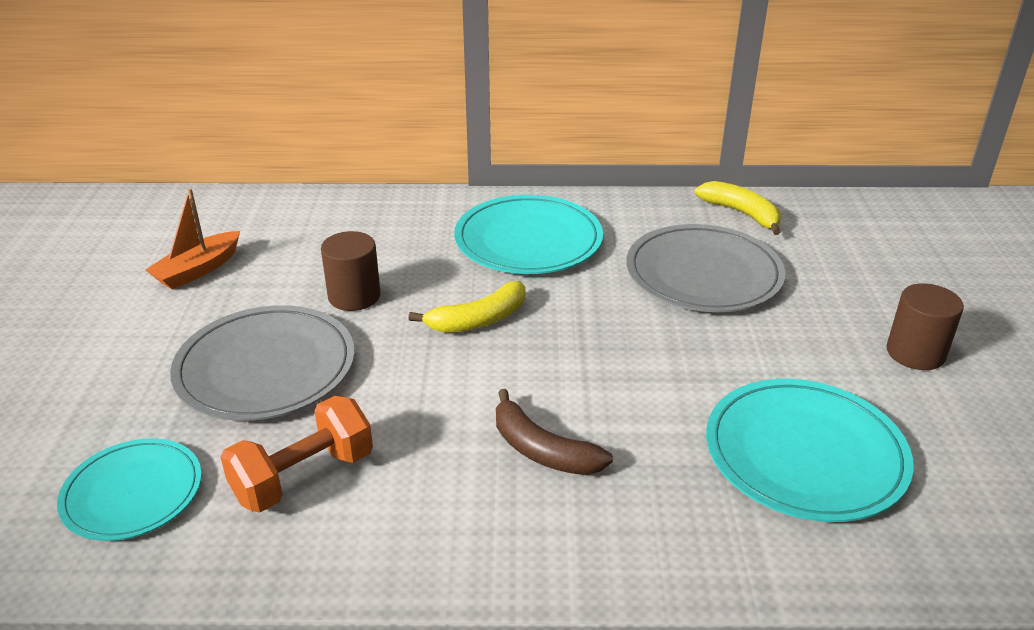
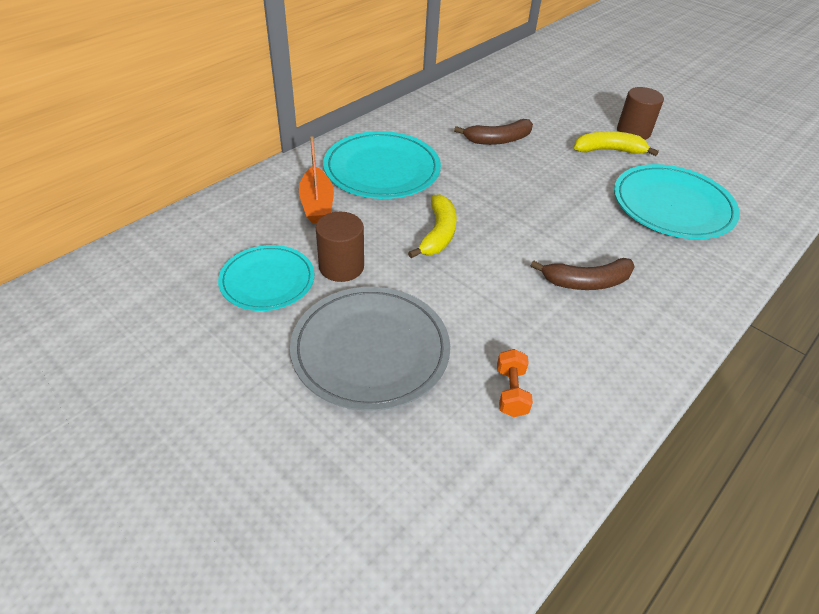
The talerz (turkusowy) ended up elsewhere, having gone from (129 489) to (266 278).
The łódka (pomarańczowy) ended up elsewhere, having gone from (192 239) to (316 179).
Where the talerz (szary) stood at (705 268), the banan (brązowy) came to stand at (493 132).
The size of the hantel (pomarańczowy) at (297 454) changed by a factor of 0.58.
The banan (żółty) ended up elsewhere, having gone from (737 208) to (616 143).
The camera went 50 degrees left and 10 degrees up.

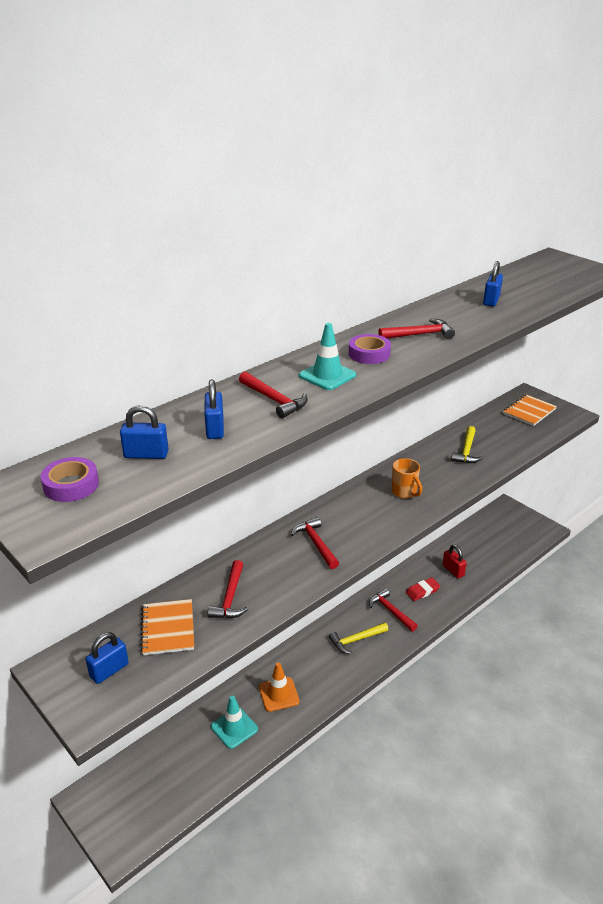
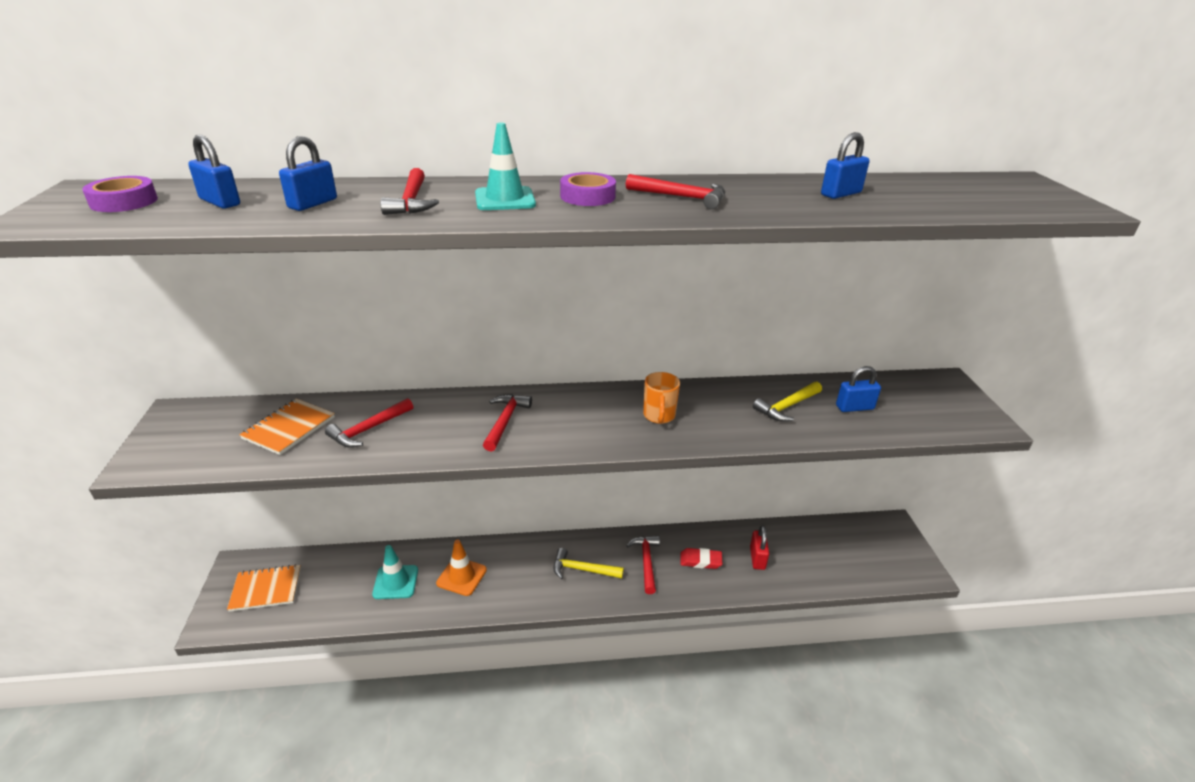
The zeszyt (pomarańczowy) ended up elsewhere, having gone from (530 410) to (264 588).
The kłódka (niebieski) ended up elsewhere, having gone from (107 658) to (858 389).
The camera went 35 degrees right and 0 degrees up.

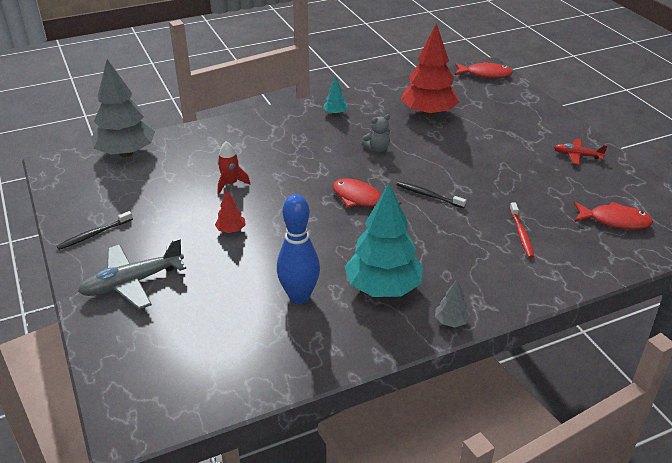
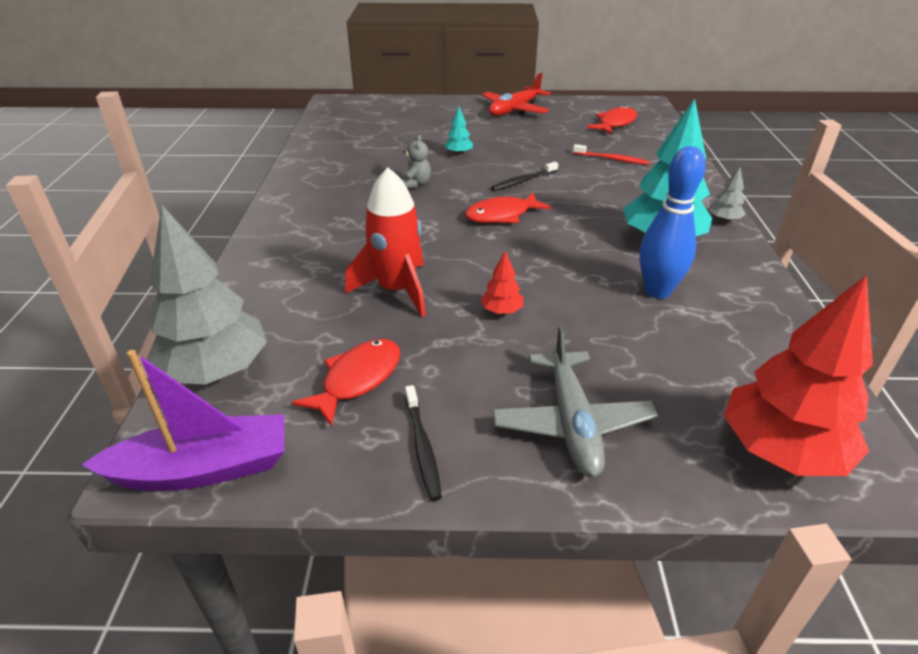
The second view gained the łódka (fioletowy) at (182 420).
The ryba (czerwony) ended up elsewhere, having gone from (484 70) to (346 383).
The size of the rakieta (czerwony) at (234 167) changed by a factor of 1.80.
The drzewko (turkusowy) ended up elsewhere, having gone from (335 95) to (458 130).
The size of the samolot (czerwony) at (580 152) changed by a factor of 1.74.
The drzewko (czerwony) ended up elsewhere, having gone from (430 70) to (798 375).
The camera went 65 degrees left and 0 degrees up.

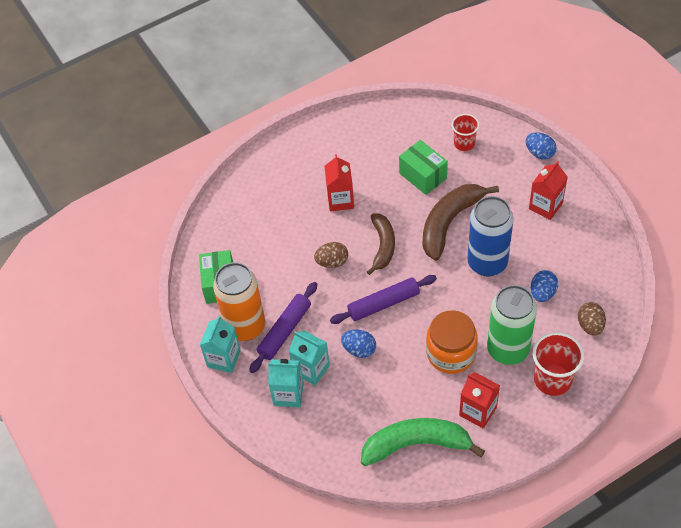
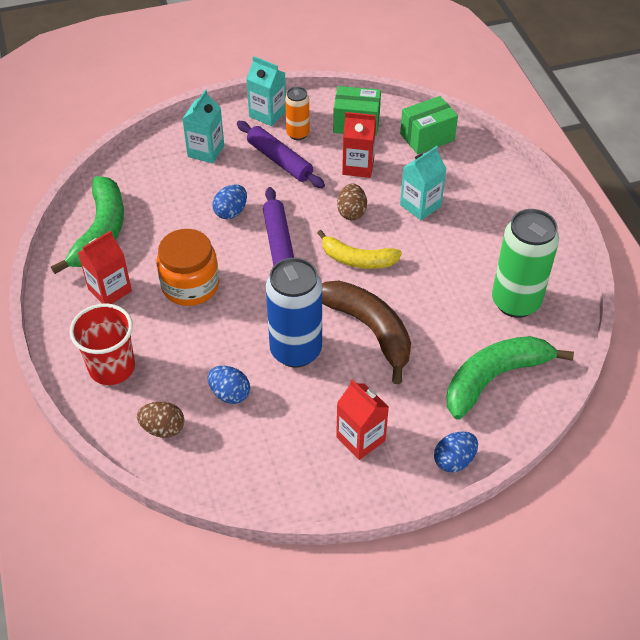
The size of the puszka (pomarańczowy) at (239 301) changed by a factor of 0.53.
What was the banan (brązowy) at (381 244) turned into the banan (żółty) at (359 249).
The karton mleka (czerwony) ended up elsewhere, having gone from (339 183) to (359 145).
The pudełko (zielony) ended up elsewhere, having gone from (423 167) to (429 125).
The karton mleka (turkusowy) ended up elsewhere, having gone from (309 357) to (423 183).
Where the szklanka (czerwony) stood at (465 132), the banan (zielony) came to stand at (510 377).
The puszka (zielony) ended up elsewhere, having gone from (512 325) to (525 263).
The camera went 100 degrees right and 5 degrees down.

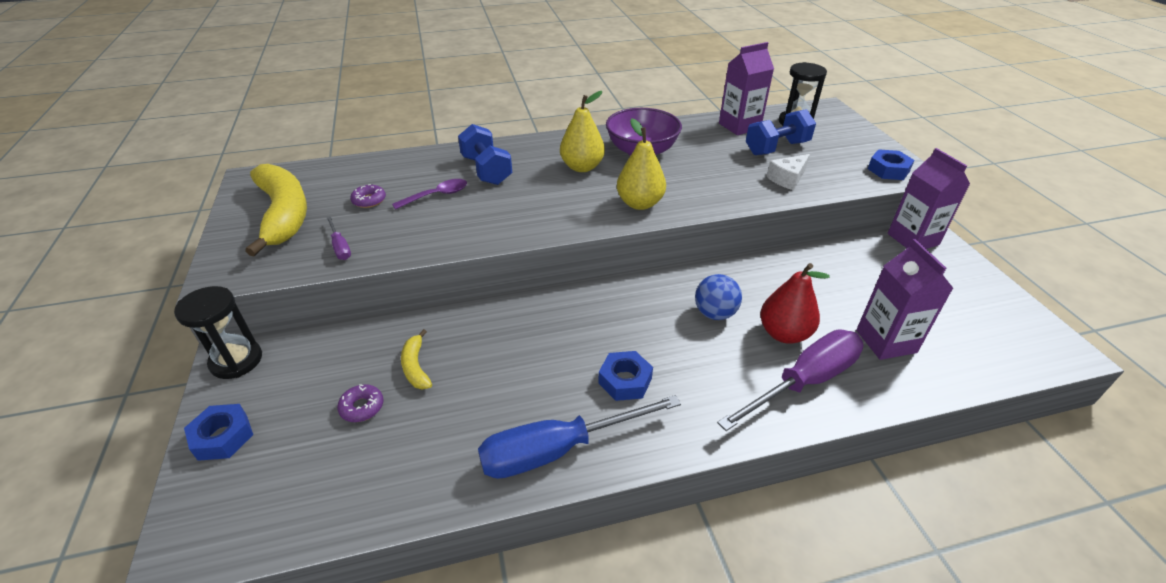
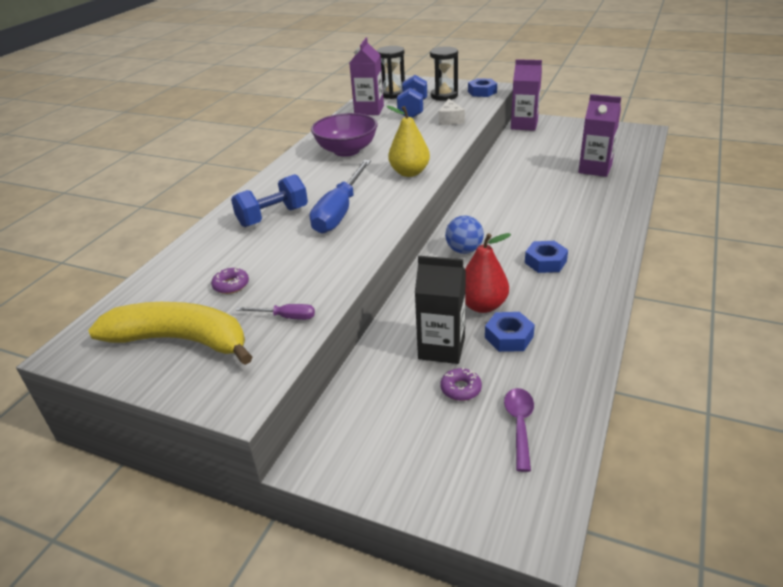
The hantel (niebieski) at (485 154) ended up facing another way, 45 degrees counterclockwise from before.
The śrubokręt (niebieski) ended up elsewhere, having gone from (579 437) to (340 197).
Where the banan (żółty) stood at (416 359), the karton mleka (czarny) came to stand at (440 310).
The klepsydra (czarny) ended up elsewhere, having gone from (218 332) to (444 73).
The piłka (niebieski) ended up elsewhere, having gone from (718 297) to (464 235).
The gruszka (czerwony) ended up elsewhere, having gone from (795 303) to (488 273).
The nakrętka (niebieski) ended up elsewhere, having gone from (218 432) to (510 332).
The łyżka (fioletowy) ended up elsewhere, having gone from (429 194) to (519 430).
The second view lost the gruszka (żółty) at (582 131).
The second view lost the śrubokręt (fioletowy) at (790 380).
The camera went 50 degrees left and 5 degrees down.

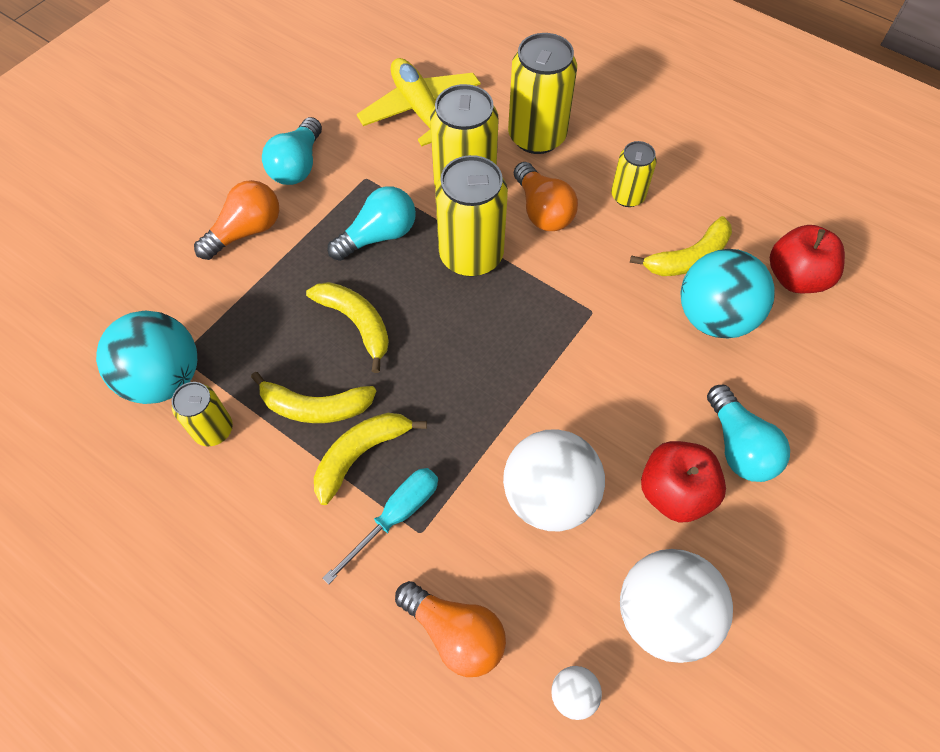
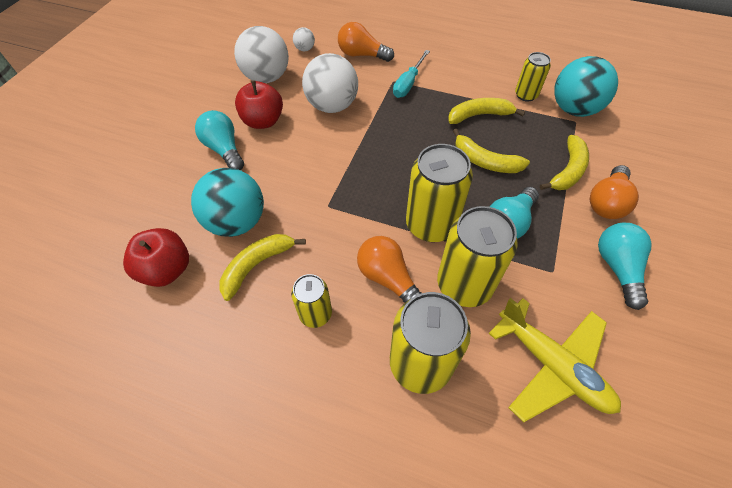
The banan (żółty) ended up elsewhere, having gone from (370 459) to (564 162).
The camera went 165 degrees right and 5 degrees down.

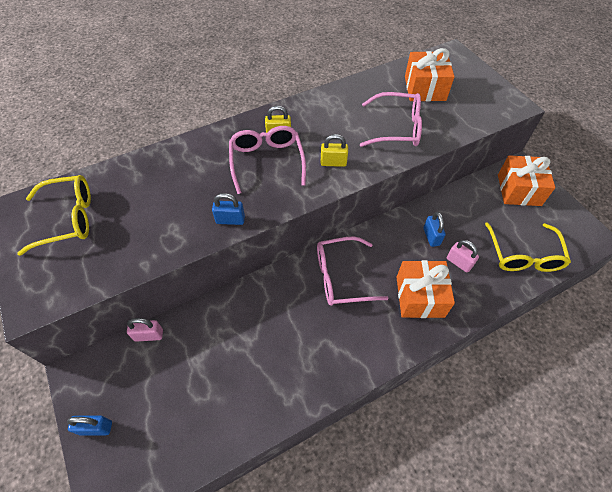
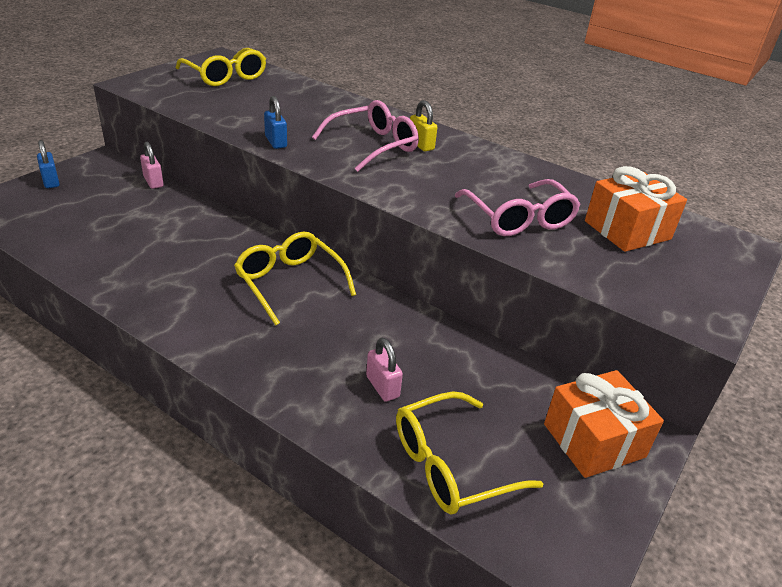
What was the okulary (różowy) at (353 271) turned into the okulary (żółty) at (295 278).
The kłódka (różowy) at (463 256) ended up facing another way, 45 degrees counterclockwise from before.
The second view lost the kłódka (żółty) at (334 150).
The second view lost the prezent (pomarańczowy) at (425 289).
The second view lost the kłódka (niebieski) at (434 229).
The camera went 60 degrees right and 20 degrees down.

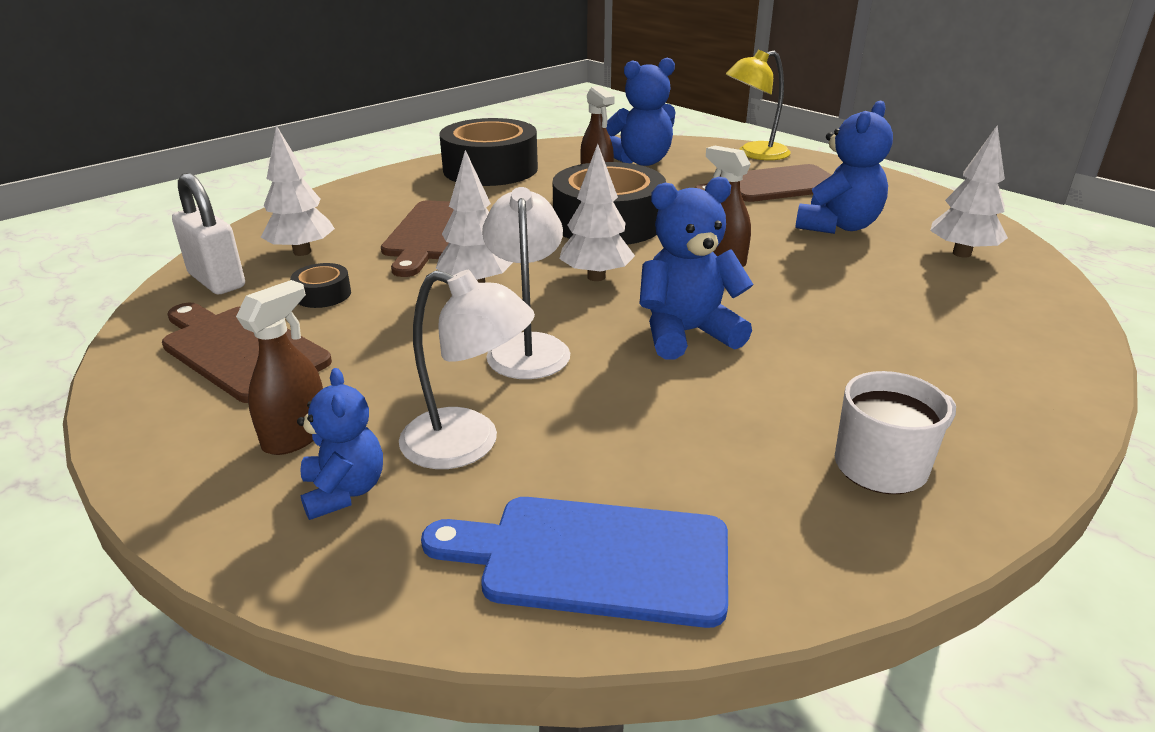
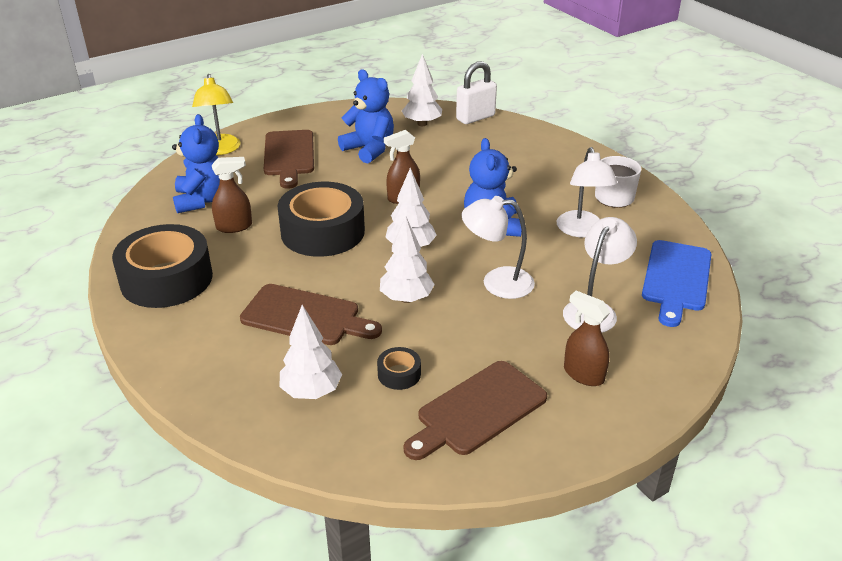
The kłódka (biały) ended up elsewhere, having gone from (208 233) to (476 92).
The second view gained the lampka (biały) at (587 192).
The second view lost the miś (niebieski) at (340 444).
The camera went 80 degrees left and 5 degrees up.

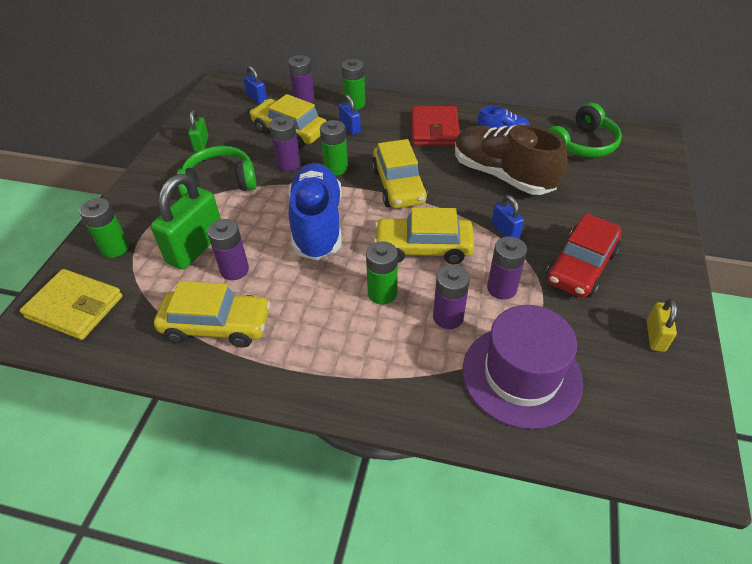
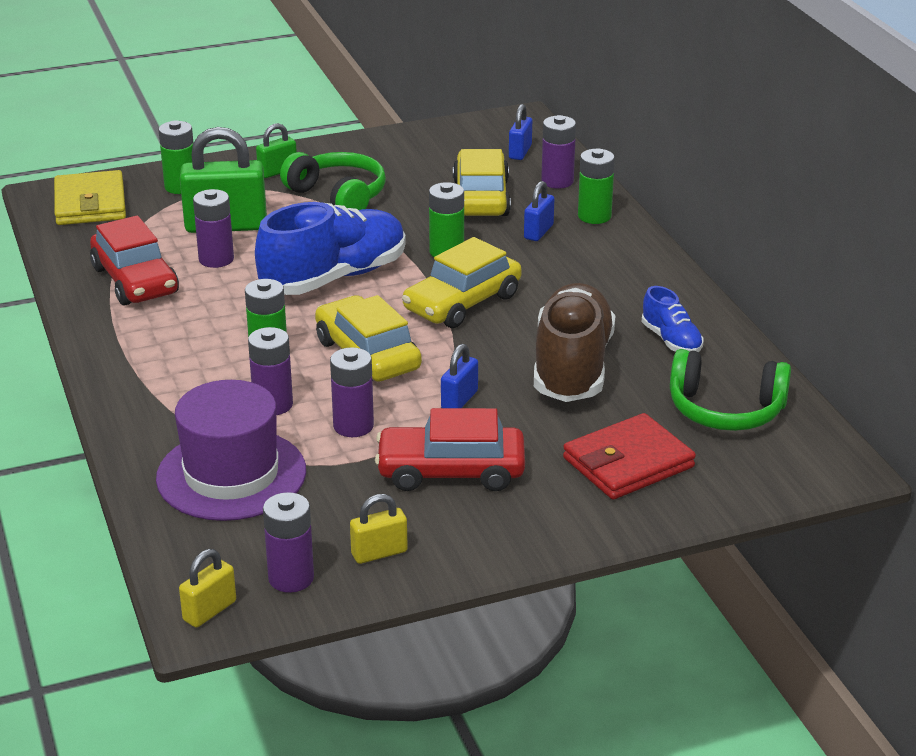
What was the samochód (żółty) at (212 314) turned into the samochód (czerwony) at (134 261).
The second view gained the kłódka (żółty) at (207 588).
The kłódka (zielony) ended up elsewhere, having gone from (198 131) to (276 150).
The bateria (fioletowy) ended up elsewhere, having gone from (284 143) to (288 542).
The portfel (czerwony) ended up elsewhere, having gone from (436 126) to (629 456).
The camera went 55 degrees right and 15 degrees down.

